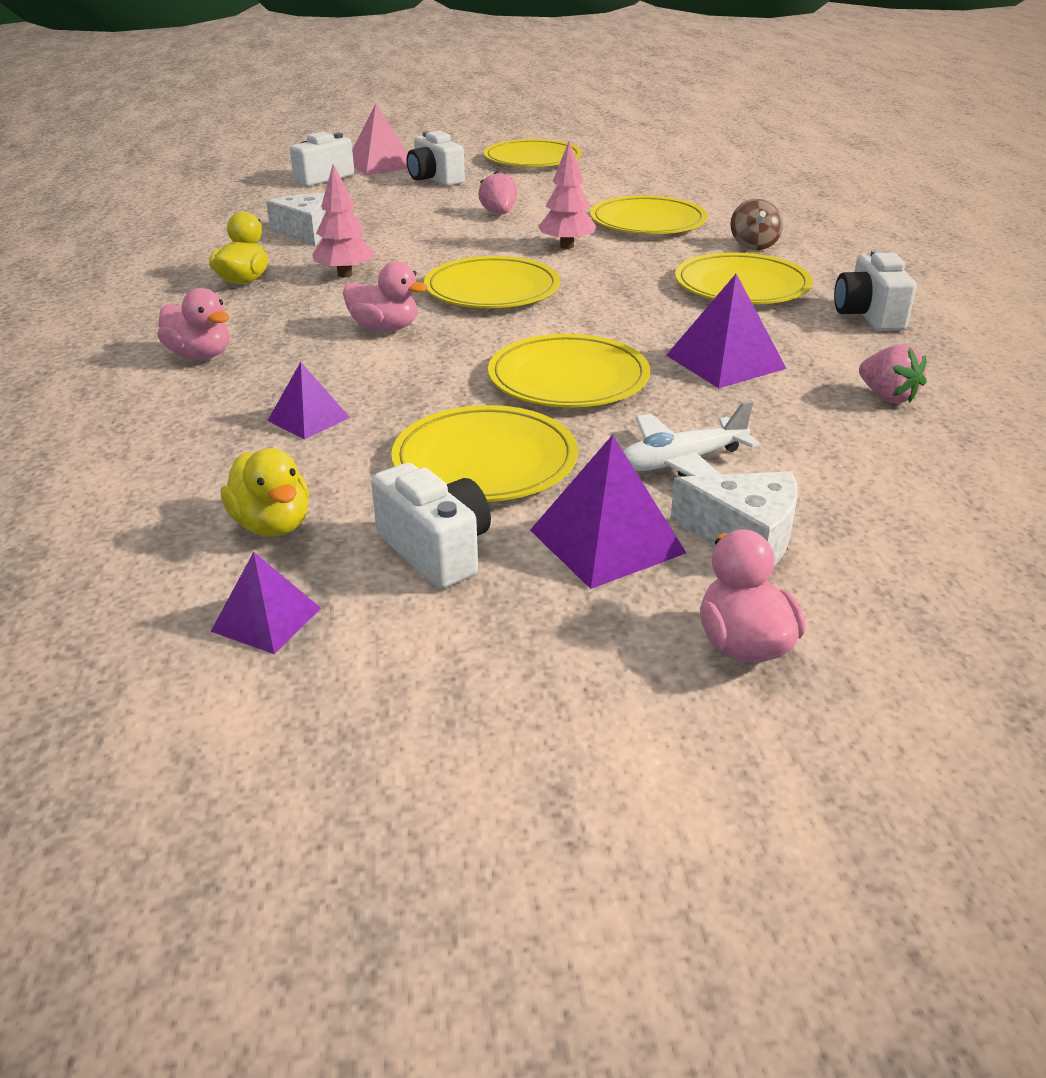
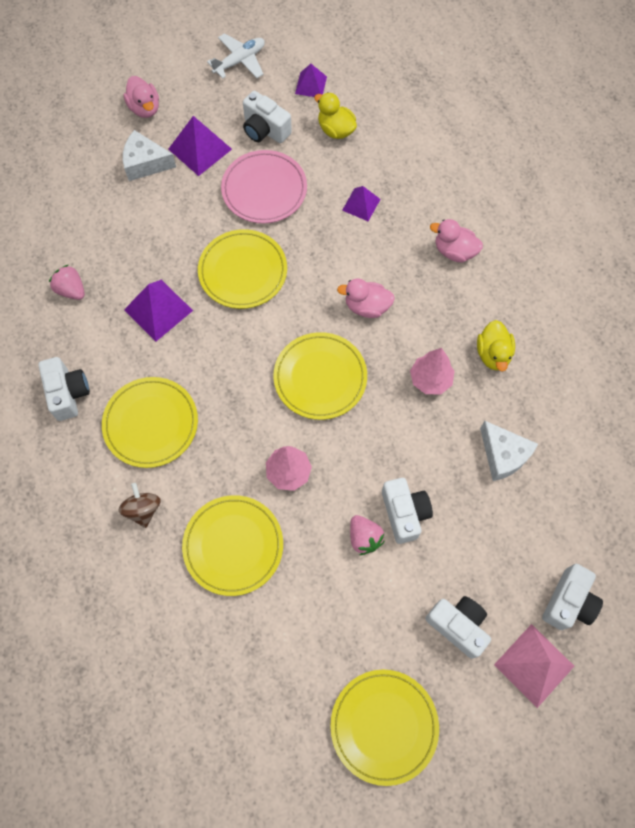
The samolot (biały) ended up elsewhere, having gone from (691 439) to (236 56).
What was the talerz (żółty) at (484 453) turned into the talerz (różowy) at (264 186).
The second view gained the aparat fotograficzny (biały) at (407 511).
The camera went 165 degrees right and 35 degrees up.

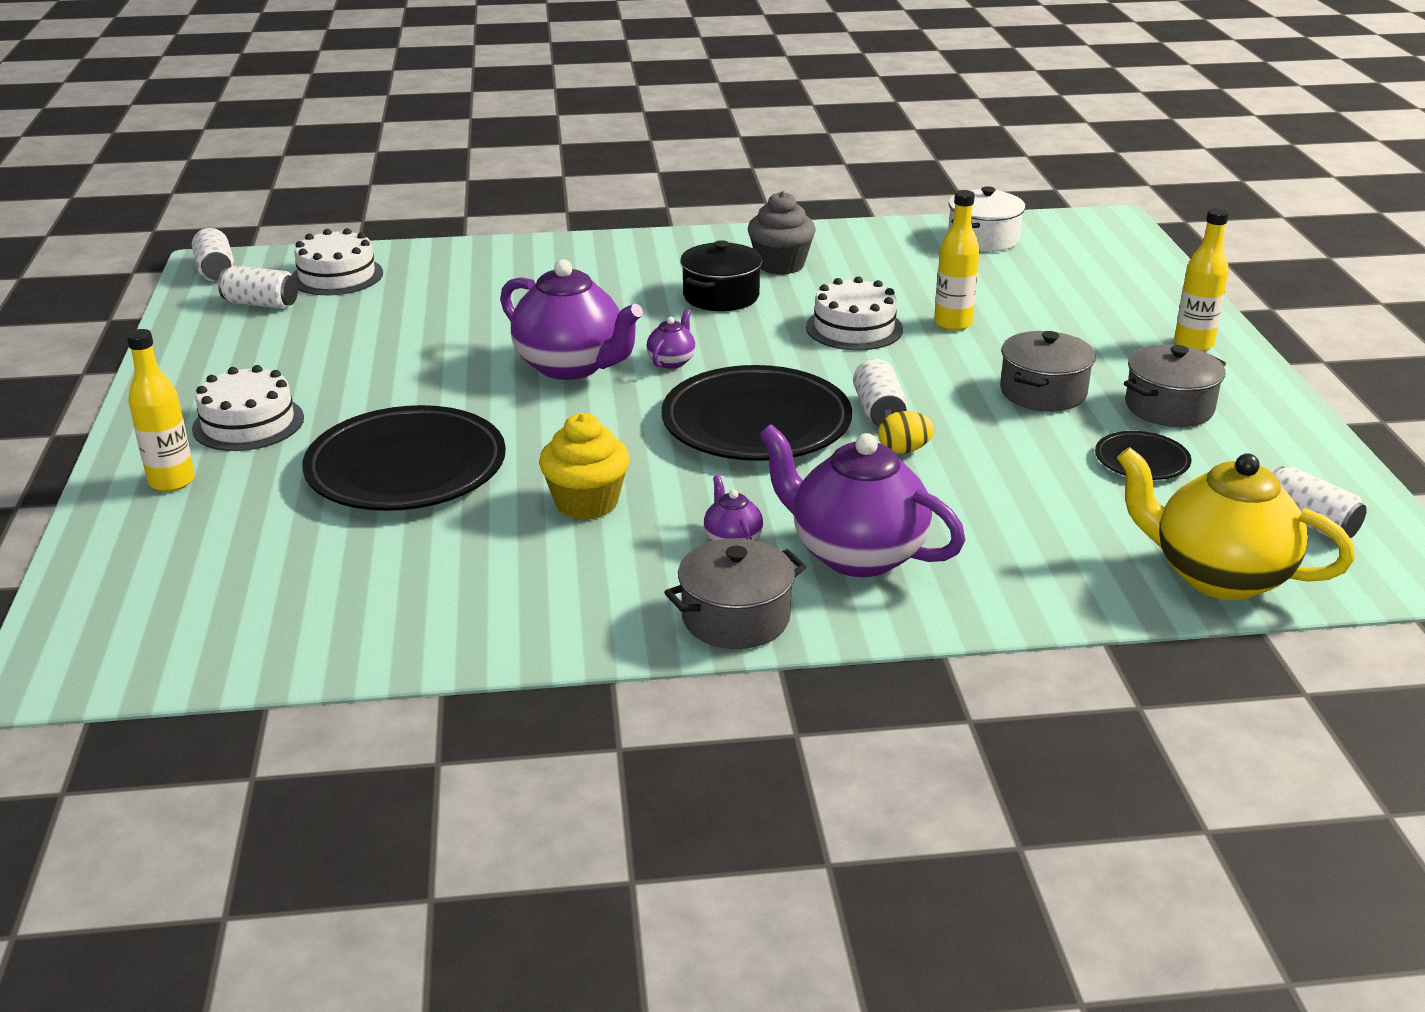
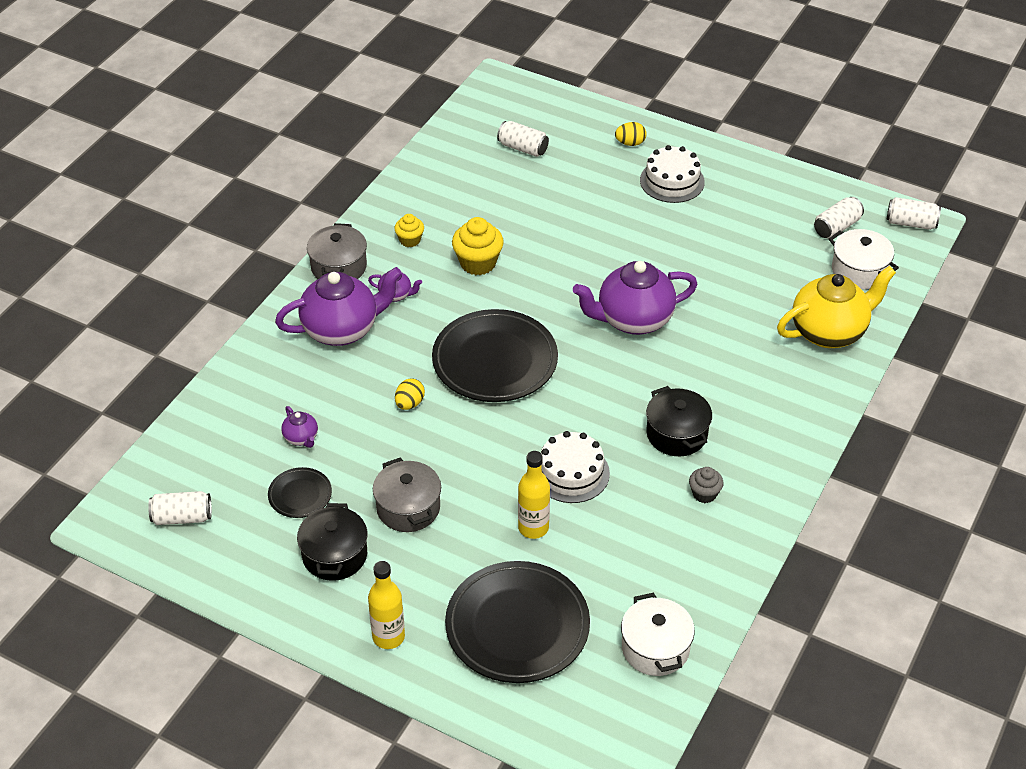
The imbryk (fioletowy) ended up elsewhere, having gone from (671 339) to (299 427).
What was the garnek (szary) at (1175 386) turned into the garnek (czarny) at (332 542).
The second view gained the muffinka (żółty) at (409 230).
The talerz (czarny) ended up elsewhere, having gone from (404 458) to (517 622).
The puszka (biały) ended up elsewhere, having gone from (880 393) to (523 139).
Where the butelka (żółty) stood at (160 410), the jajko (żółty) came to stand at (630 134).
The size of the muffinka (szary) at (782 233) changed by a factor of 0.59.
The imbryk (żółty) ended up elsewhere, having gone from (1236 523) to (836 307).
Where the tort (biały) stood at (337 261), the garnek (biały) came to stand at (864 259).
The camera went 125 degrees right and 15 degrees up.

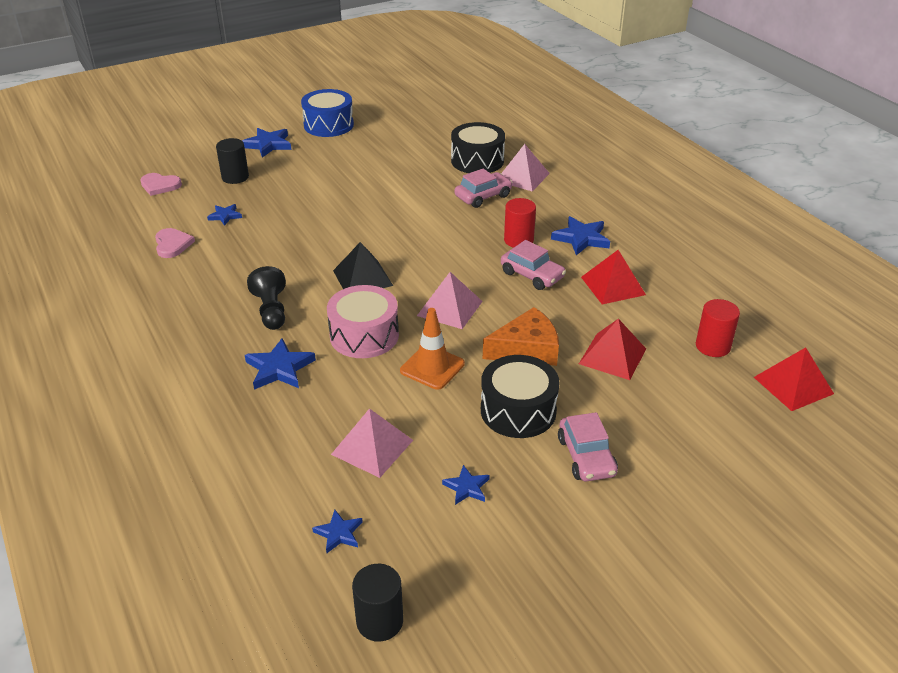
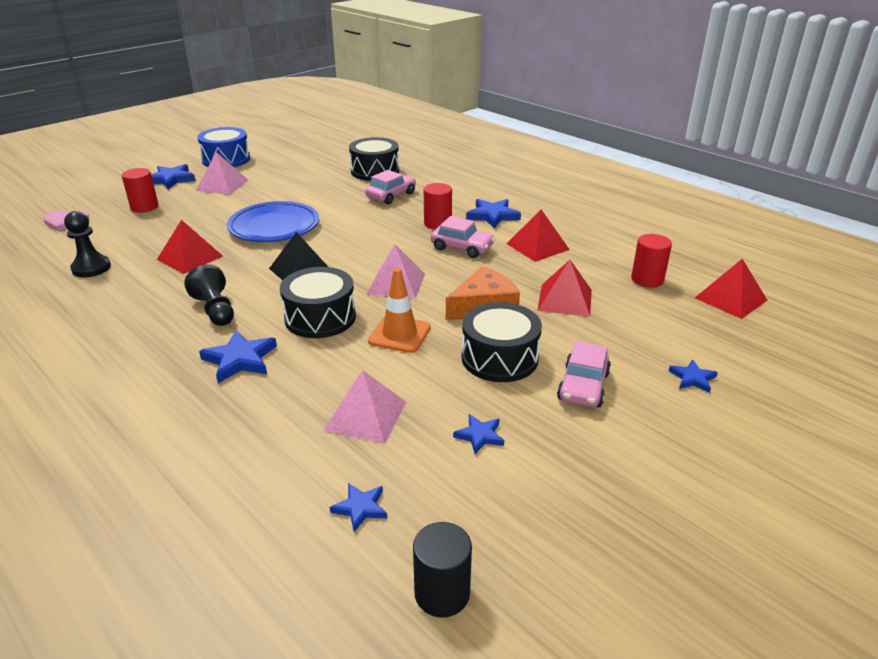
Where the serce (różowy) stood at (175 243), the pionek (czarny) came to stand at (87 244).
What was the walec (czarny) at (232 161) turned into the walec (czerwony) at (140 190).
The second view gained the piramida (czerwony) at (190 247).
The piramida (różowy) ended up elsewhere, having gone from (526 167) to (222 173).
The second view gained the talerz (niebieski) at (273 221).
What was the bęben (różowy) at (363 321) turned into the bęben (czarny) at (318 302).
The samochód (różowy) at (588 446) ended up facing another way, 45 degrees clockwise from before.
The gwiazda (niebieski) ended up elsewhere, having gone from (224 215) to (693 376).
The camera went 15 degrees left and 5 degrees down.

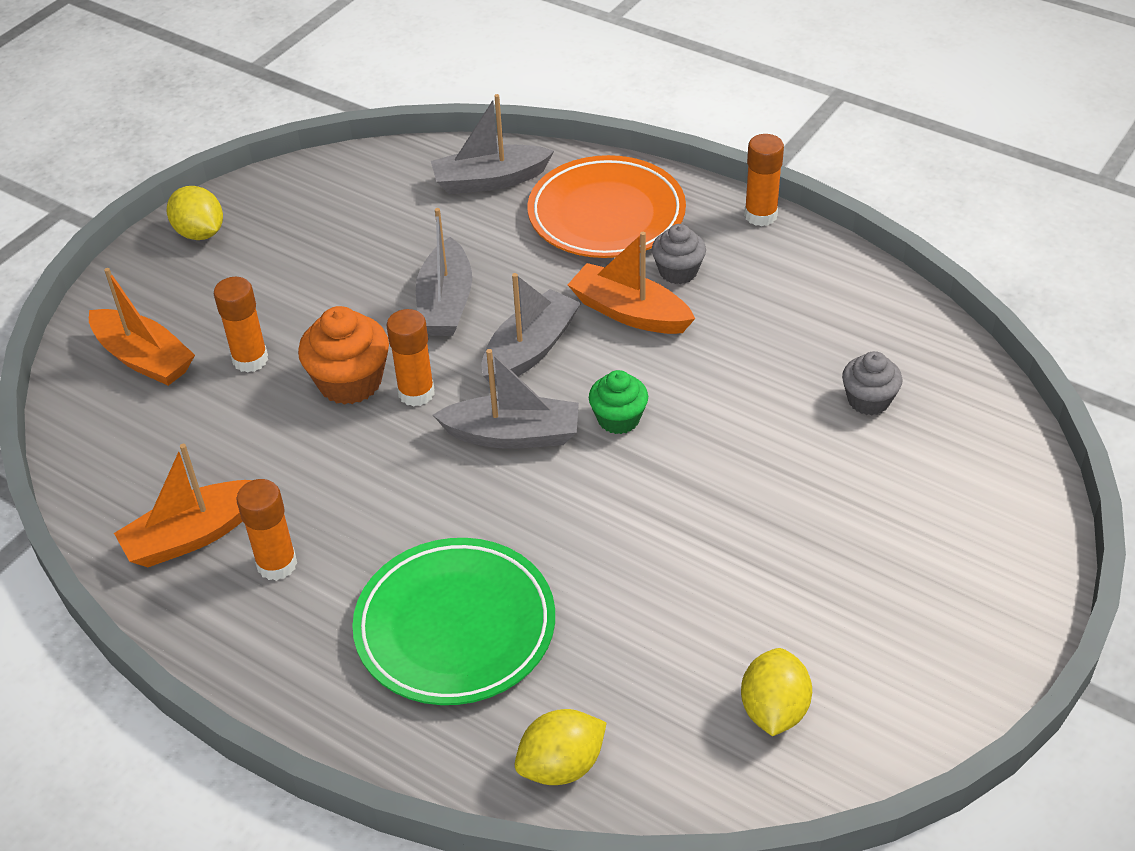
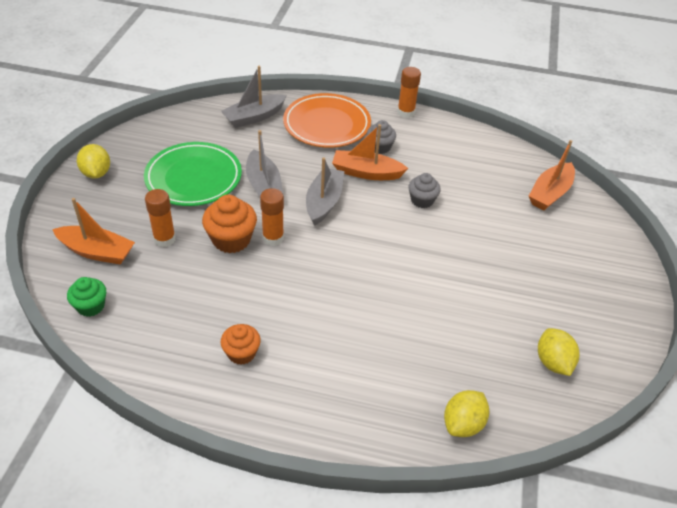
The muffinka (zielony) ended up elsewhere, having gone from (618 402) to (86 297).
The cytryna (żółty) at (195 213) ended up facing another way, 45 degrees clockwise from before.
The talerz (zielony) ended up elsewhere, having gone from (453 621) to (193 174).
Where the klej w sztyfcie (pomarańczowy) stood at (266 530), the muffinka (pomarańczowy) came to stand at (241 344).
The muffinka (szary) ended up elsewhere, having gone from (872 383) to (424 190).
The łódka (pomarańczowy) ended up elsewhere, having gone from (183 505) to (552 175).
The second view lost the łódka (szary) at (506 399).
The camera went 25 degrees left and 0 degrees up.

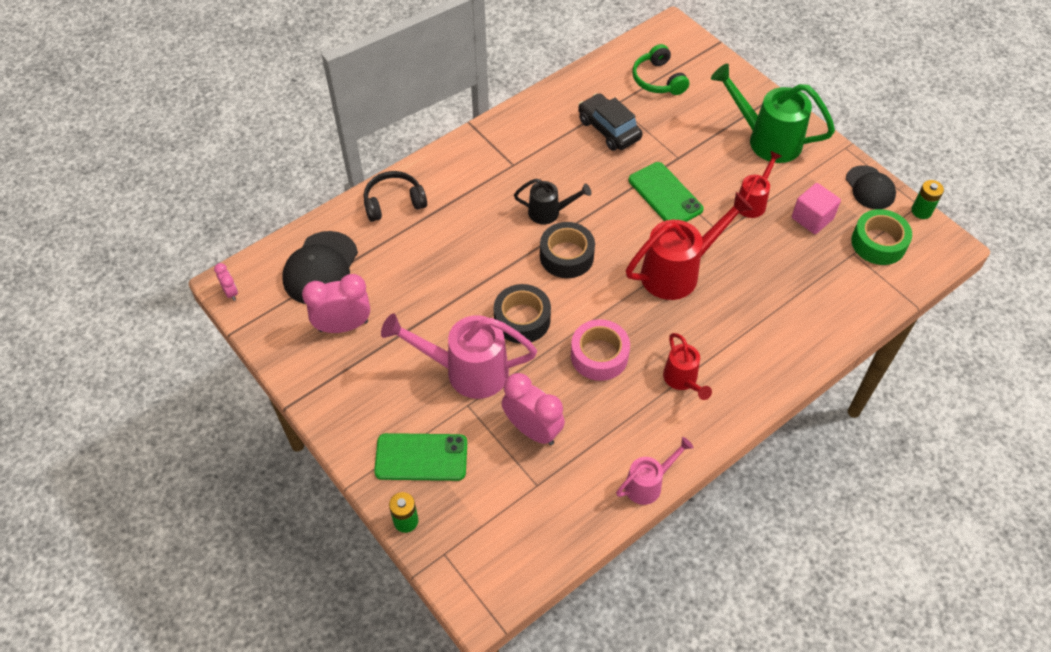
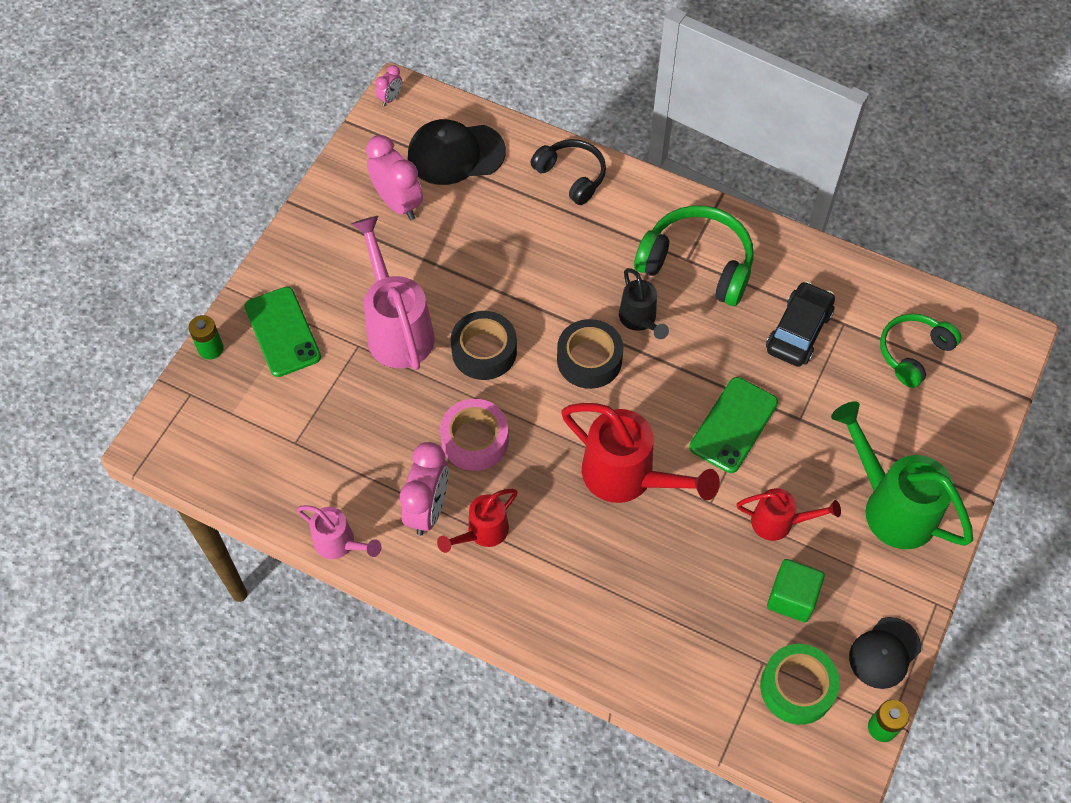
The budzik (różowy) ended up elsewhere, having gone from (533 409) to (424 489).
The second view gained the słuchawki (zielony) at (694 255).
What was the sześcian (różowy) at (816 208) turned into the sześcian (zielony) at (796 590).
The konewka (zielony) at (773 113) ended up facing another way, 45 degrees counterclockwise from before.
The camera went 65 degrees right and 5 degrees up.

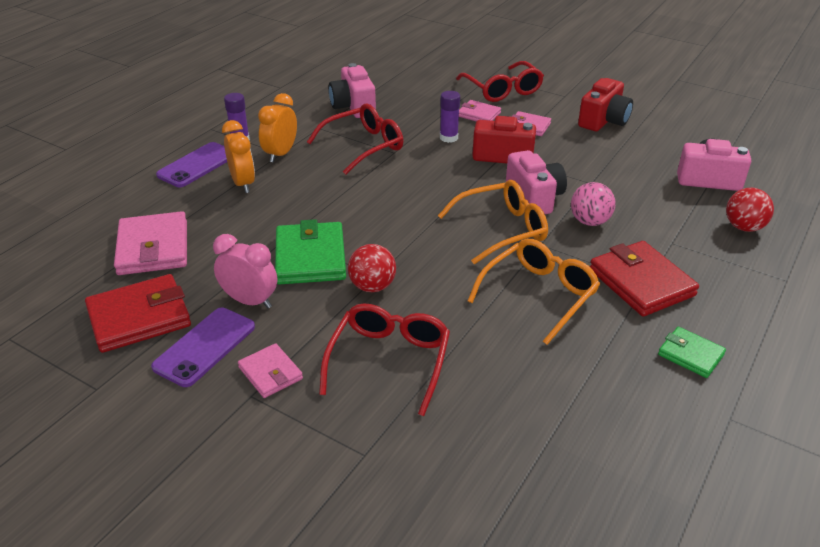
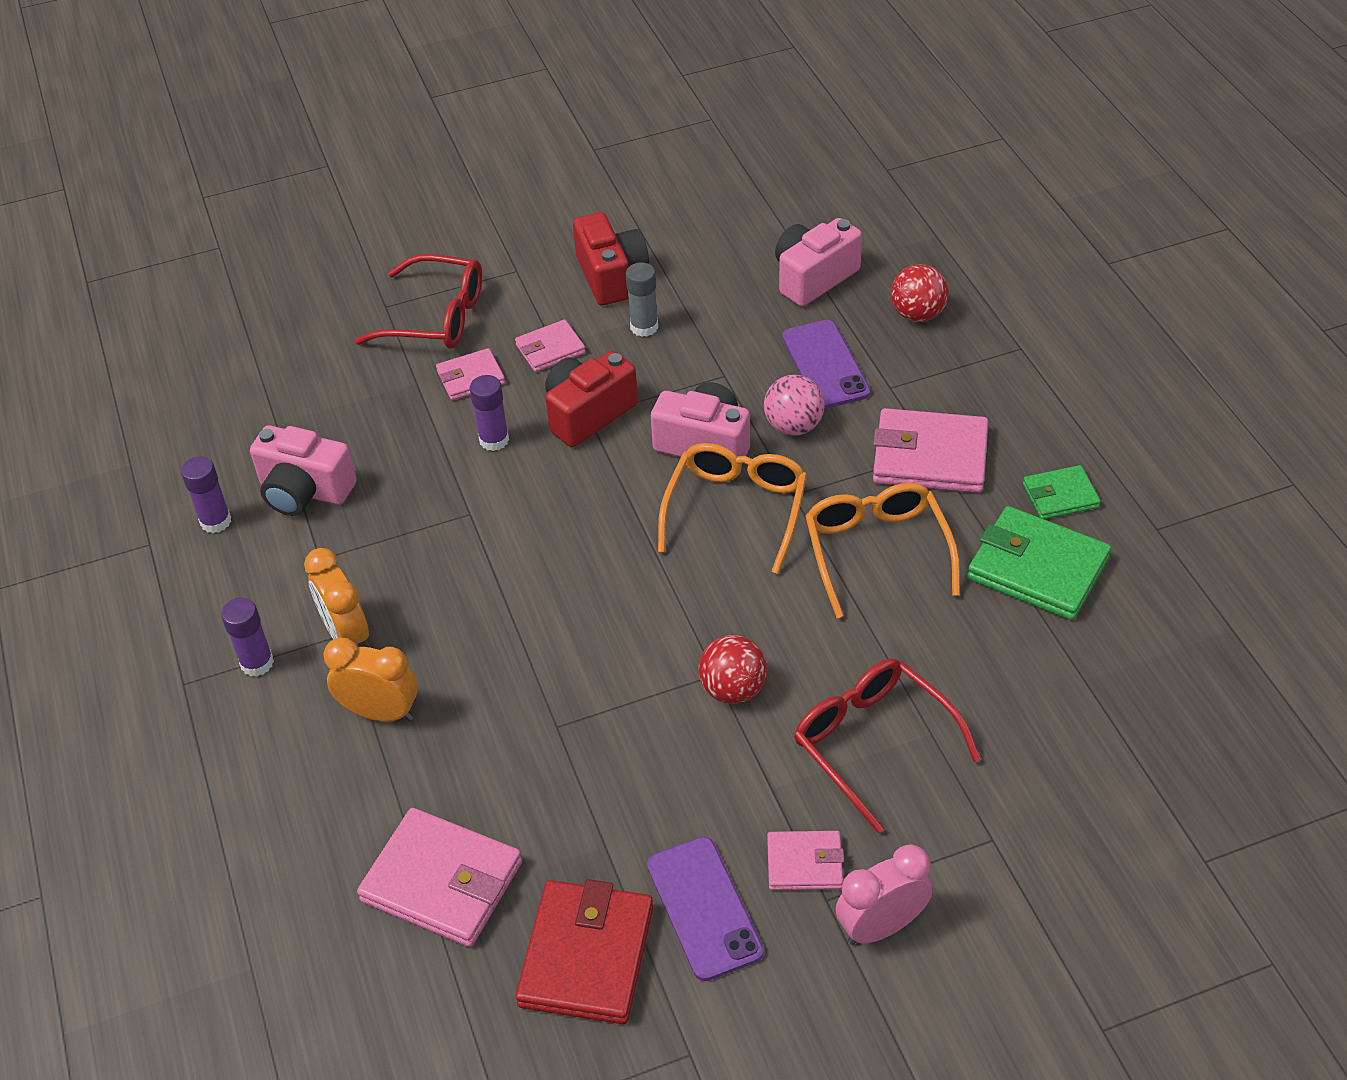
The second view gained the klej w sztyfcie (fioletowy) at (206 494).
The second view gained the klej w sztyfcie (szary) at (642 299).
The telefon (fioletowy) ended up elsewhere, having gone from (191 164) to (826 364).
The budzik (różowy) ended up elsewhere, having gone from (245 271) to (884 894).
What was the portfel (czerwony) at (644 279) turned into the portfel (różowy) at (930 450).
The portfel (zielony) ended up elsewhere, having gone from (310 252) to (1039 563).
The second view lost the okulary (czerwony) at (355 139).
The camera went 50 degrees left and 10 degrees up.

